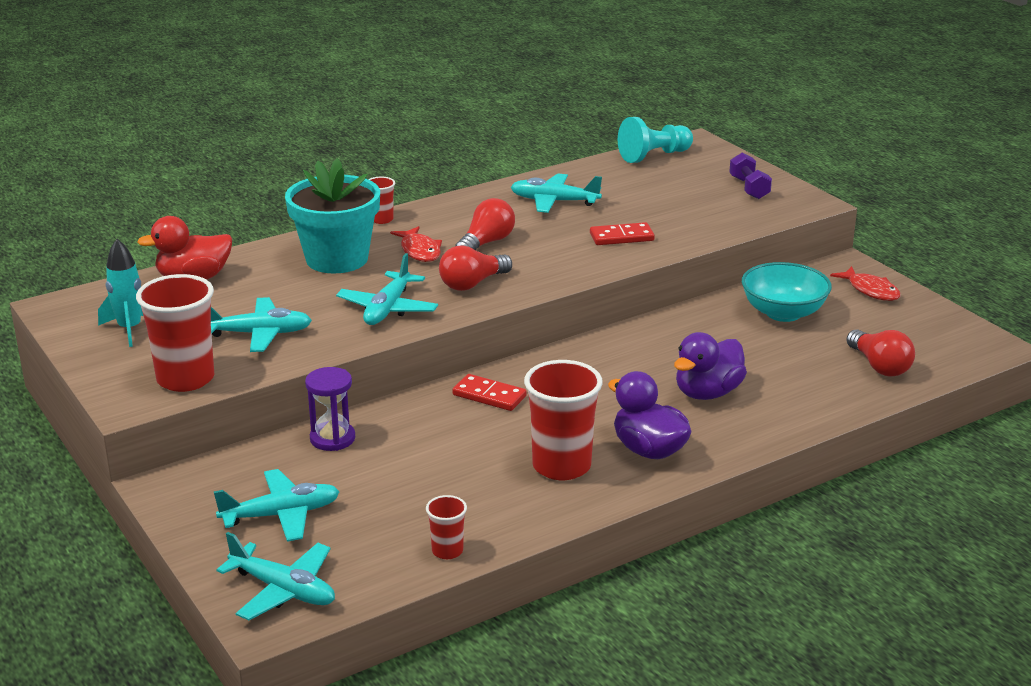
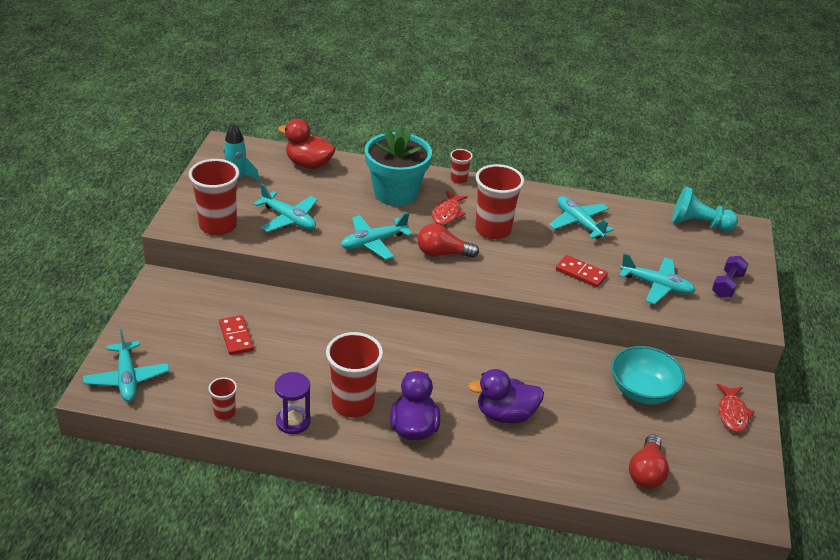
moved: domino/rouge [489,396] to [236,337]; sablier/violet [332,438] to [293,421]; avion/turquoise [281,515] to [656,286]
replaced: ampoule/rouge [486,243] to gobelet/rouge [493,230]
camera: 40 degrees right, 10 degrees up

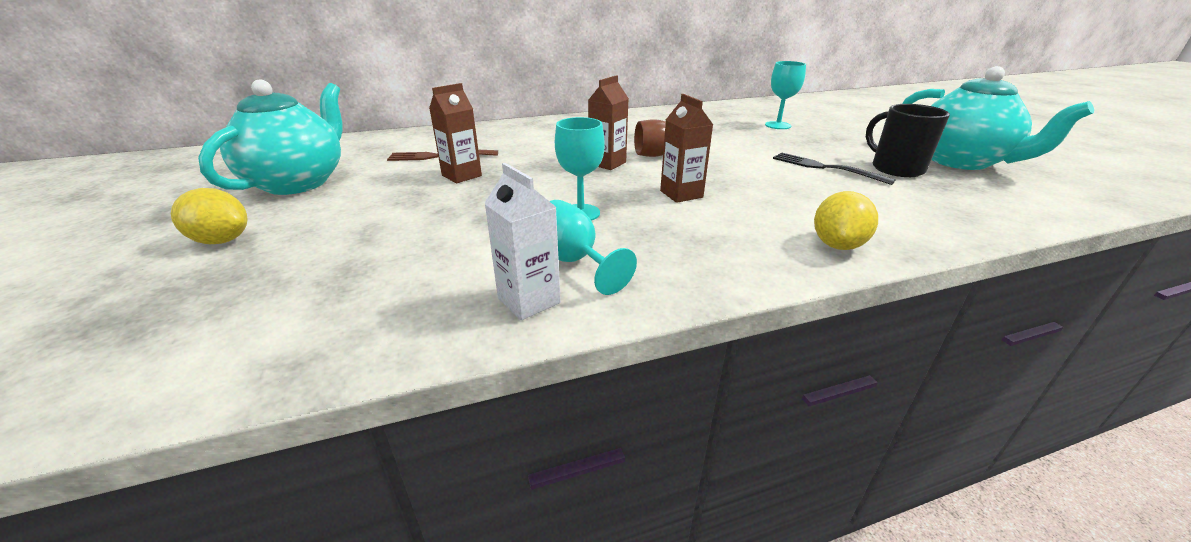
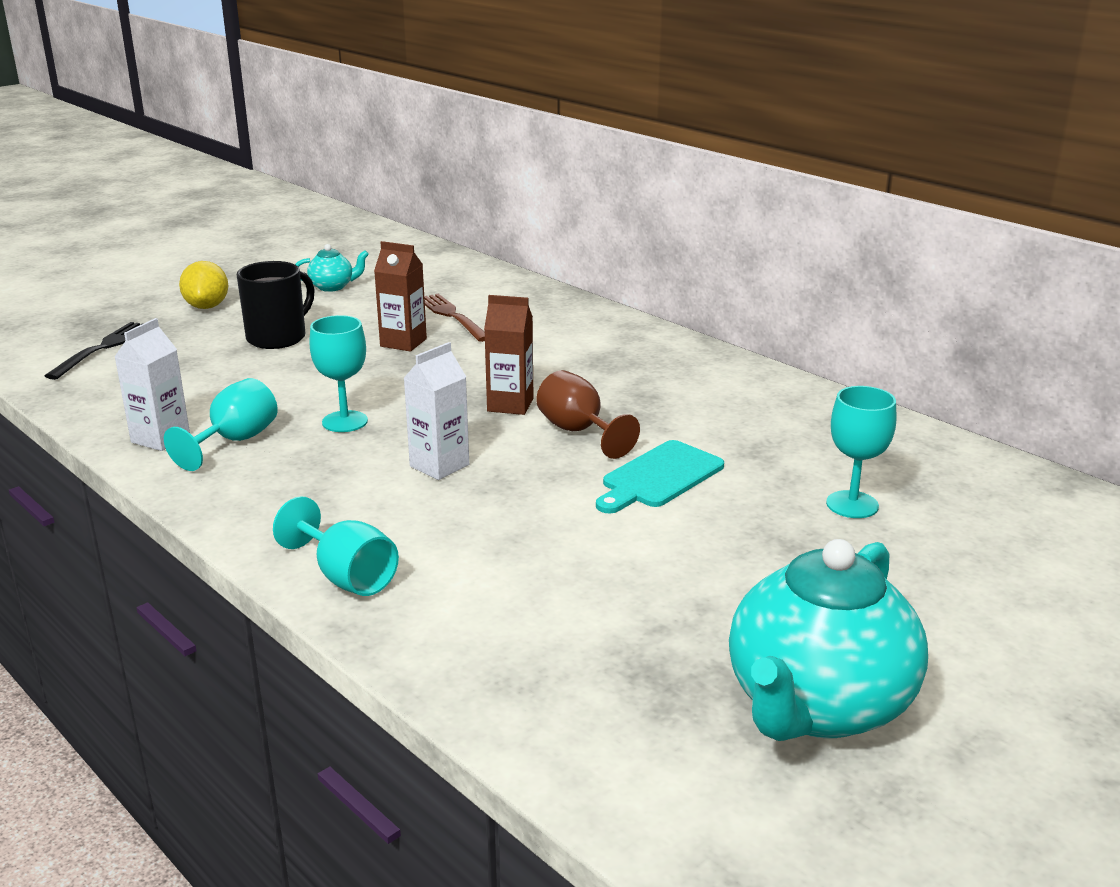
added: planche à découper/turquoise [659,477]
moved: fourchette/noir [825,168] to [102,348]; tasse/noir [895,168] to [278,338]
replaced: citron/jaune [837,245] to verre à pied/turquoise [347,577]
recoloured: brique de lait/marron [681,194] to brique de lait/blanc [439,466]
resized: théière/turquoise [298,182] = [332,287] x0.44
camera: 65 degrees right, 5 degrees down

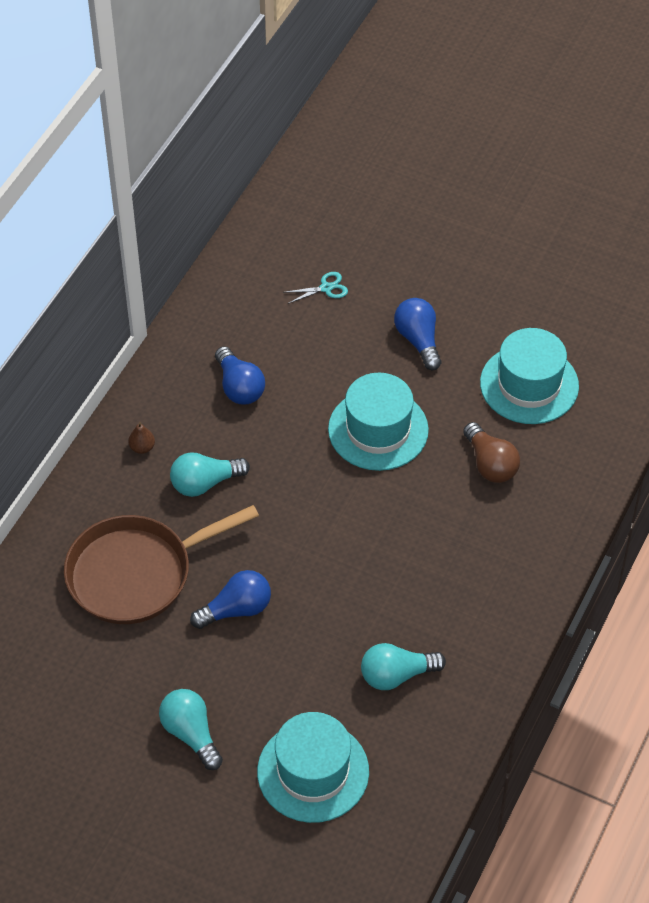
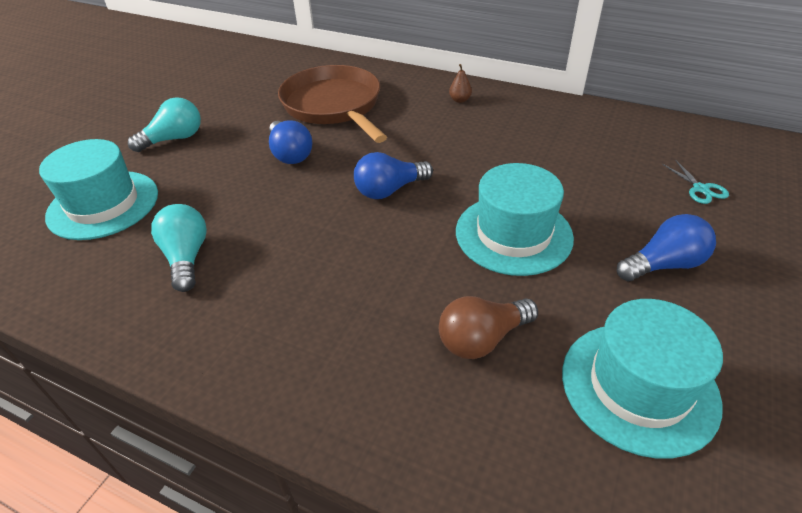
removed: ampoule/turquoise [205,483]
moved: ampoule/bleu [239,387] to [389,190]
camera: 90 degrees right, 10 degrees down

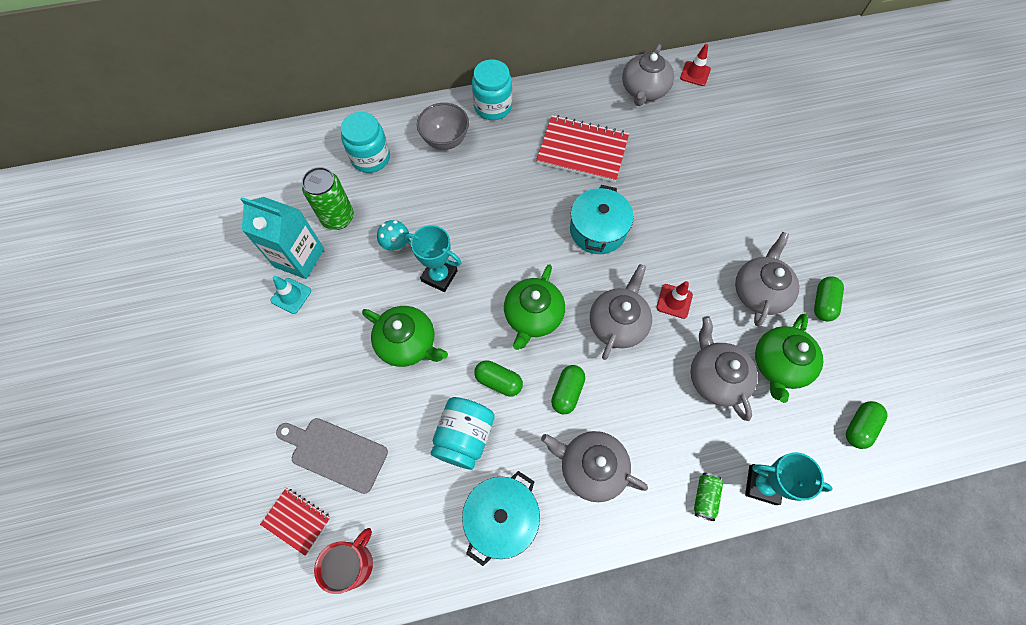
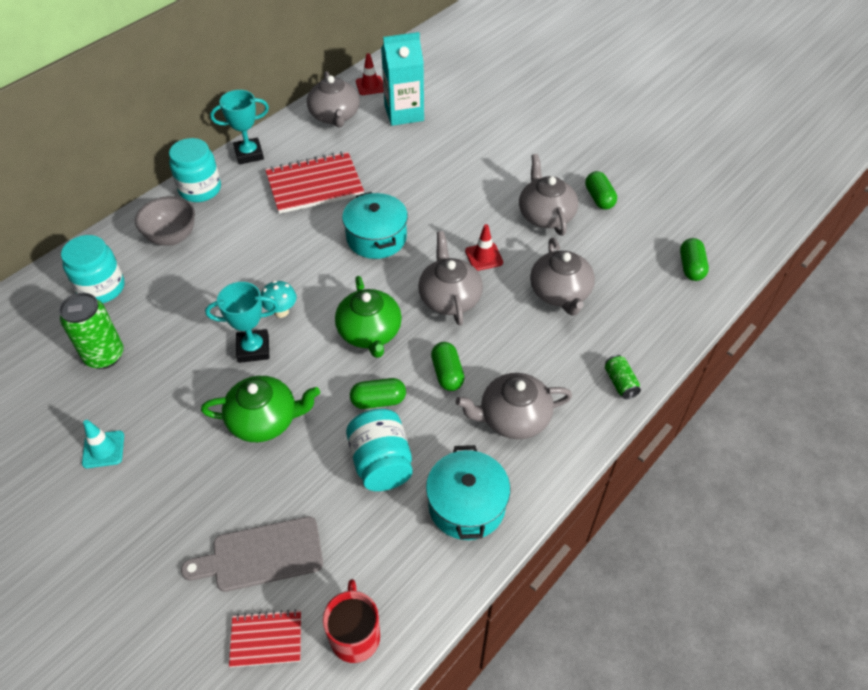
removed: théière/vert [779,365]
moved: trophée/turquoise [762,485] to [249,154]; champignon/turquoise [396,245] to [281,311]; brique de lait/turquoise [299,258] to [404,113]
turned: théière/gris [715,377] = [560,293] 135 degrees counterclockwise
camera: 35 degrees left, 15 degrees down

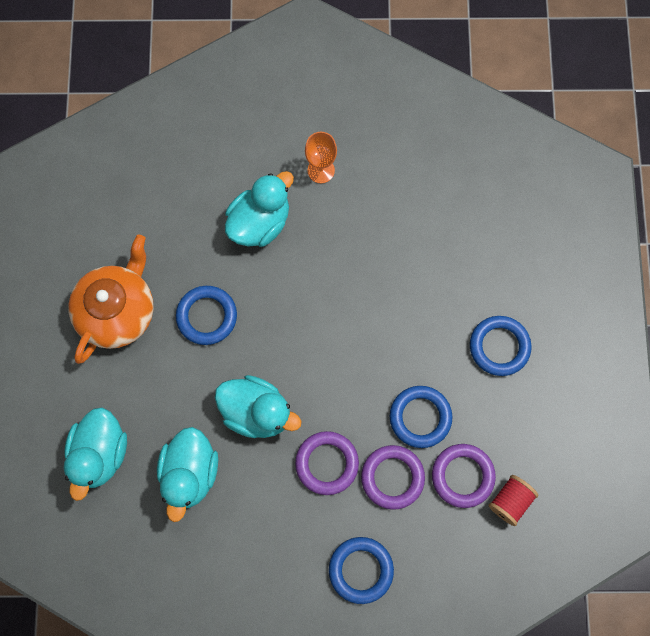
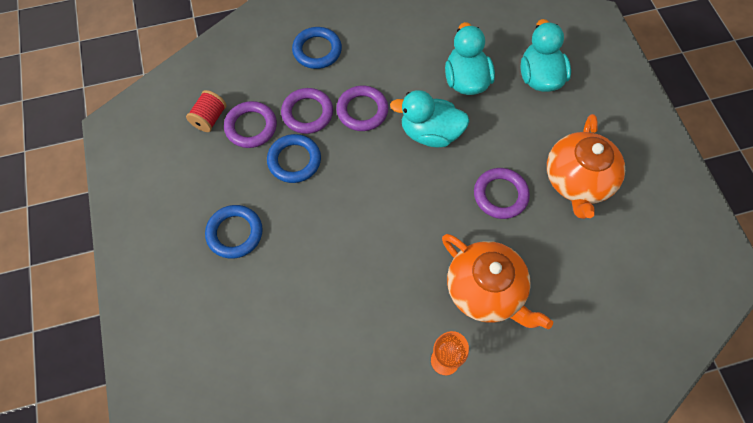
replaced: canard/turquoise [260,222] to théière/orange [486,290]
recoloured: anneau/bleu [207,316] to anneau/violet [500,195]
camera: 165 degrees right, 10 degrees down

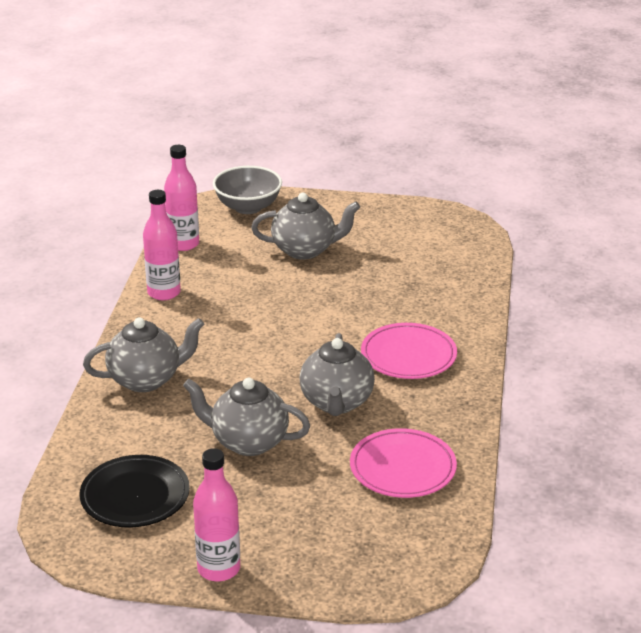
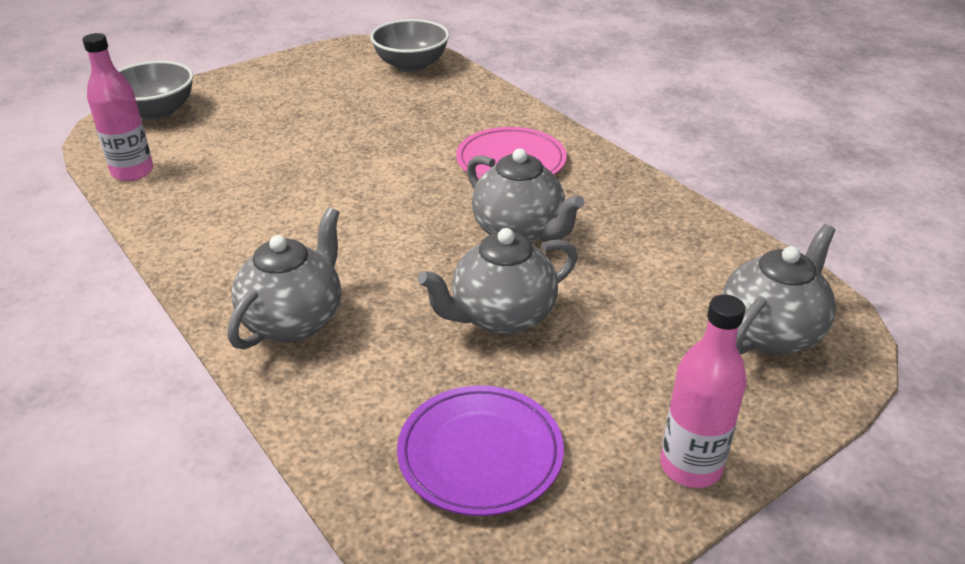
removed: bouteille/rose [164,293]; assiette/rose [402,468]
added: bol/gris [411,65]
moved: théière/gris [305,250] to [770,333]
recoloured: assiette/noir [135,496] to assiette/violet [480,454]
camera: 45 degrees left, 5 degrees up

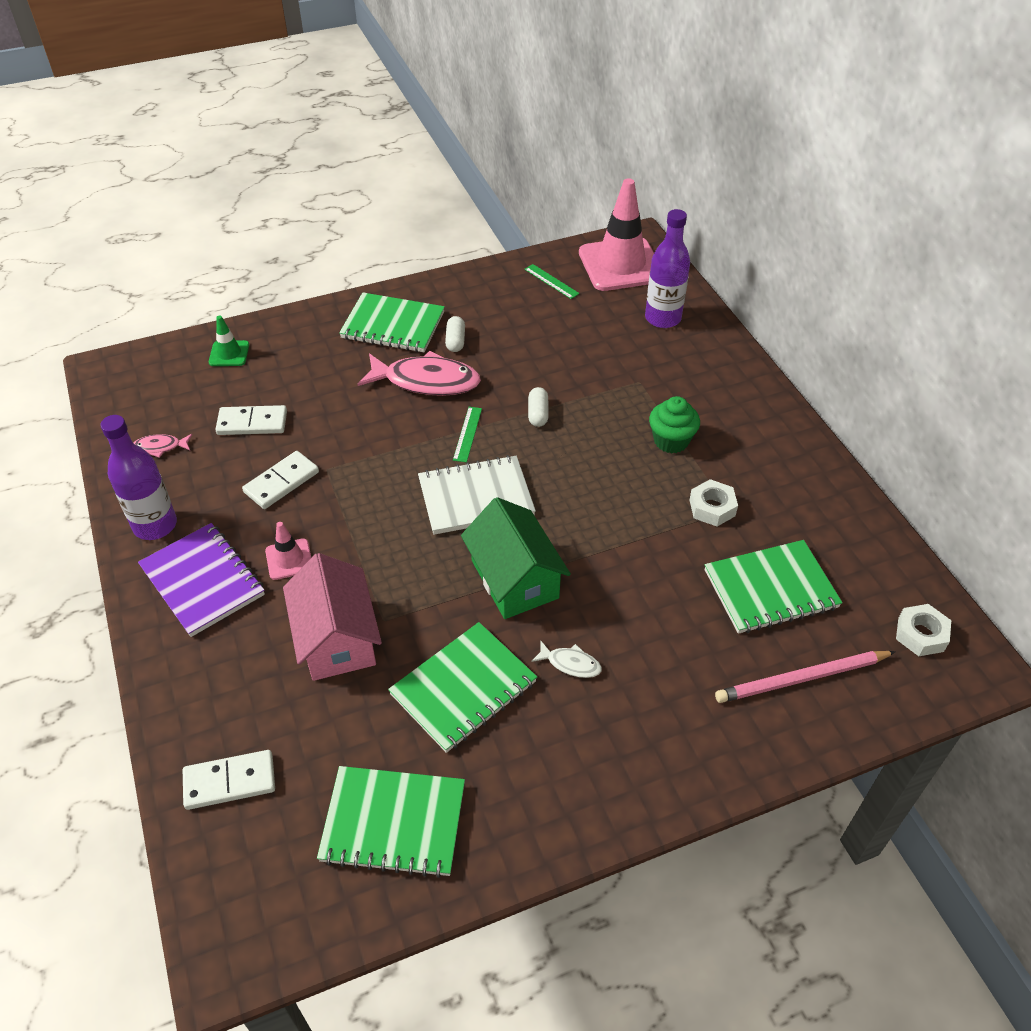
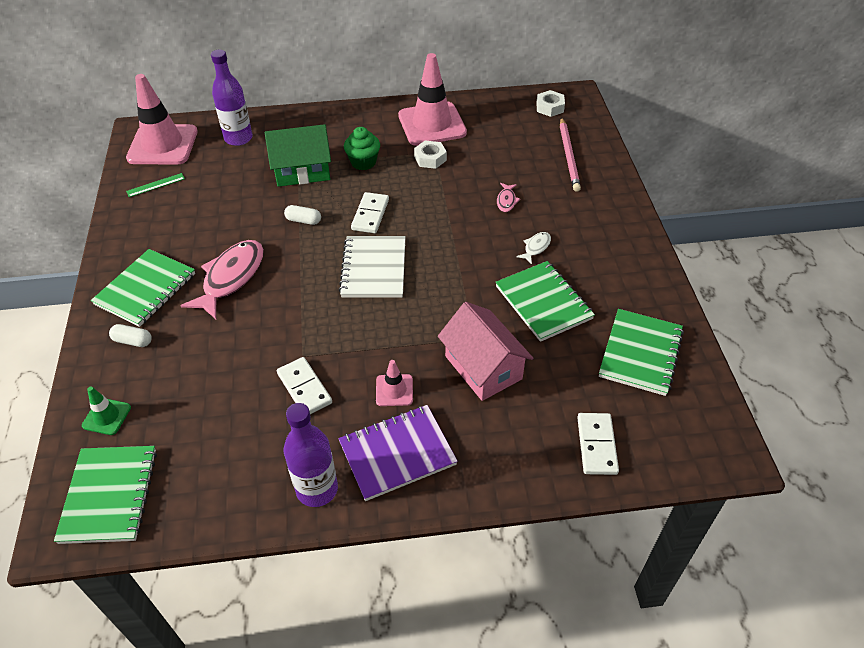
removed: règle/vert [467,434]
added: cône de chantier/rose [432,124]
moved: carnet/vert [770,589] to [109,495]; gélule/blanc [455,341] to [133,341]; maison/vert [515,579] to [302,171]; domino/blanc [252,423] to [370,215]; poisson/rose [160,447] to [506,201]
turned: maison/rose [336,638] = [483,367] 60 degrees clockwise
camera: 75 degrees left, 0 degrees up

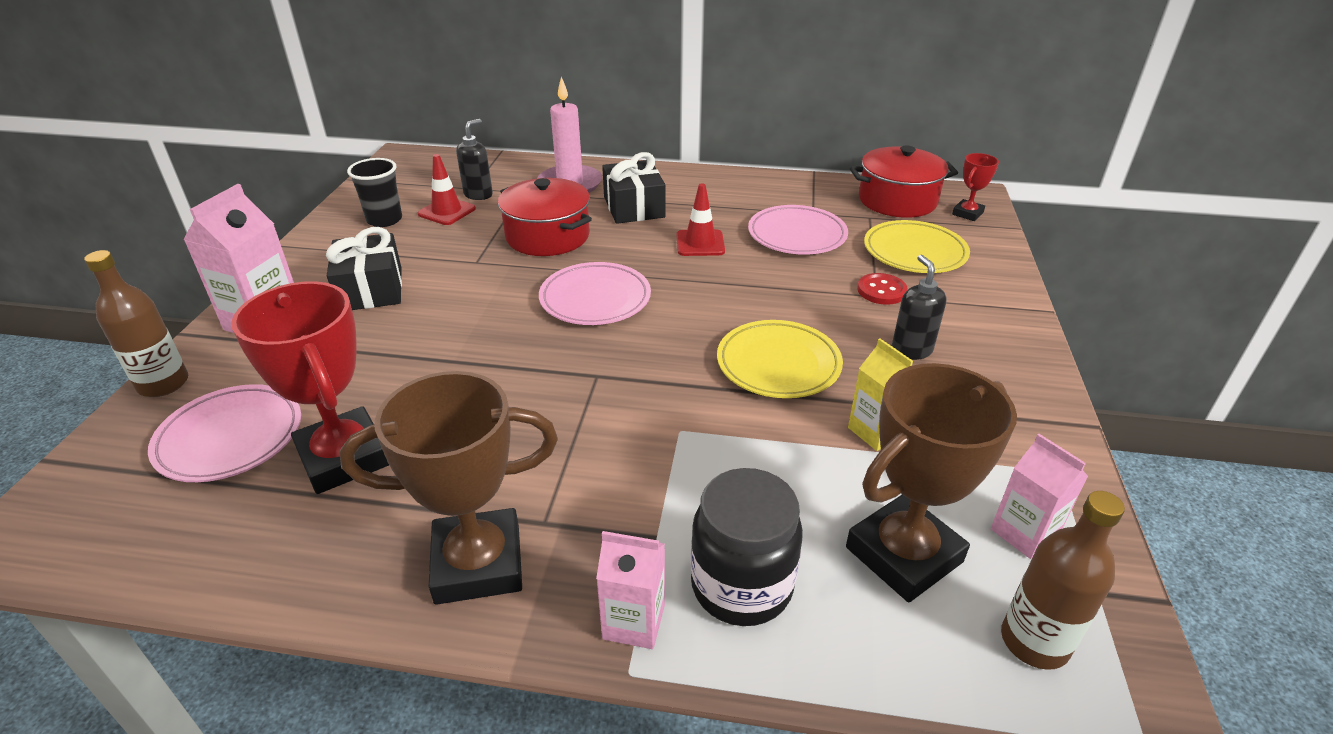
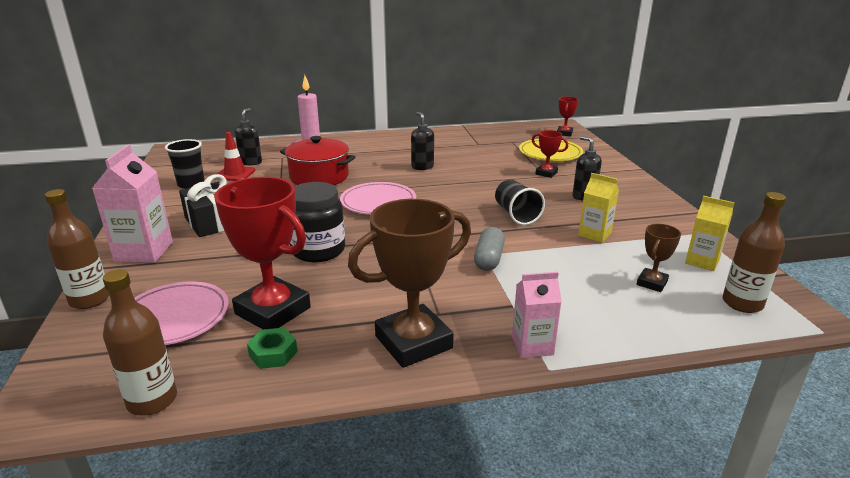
removed: cadeau/noir [634,207]; assiette/rose [797,235]; marmite/rouge [897,200]
added: bouteille/marron [152,400]; écrou/vert [273,353]; gélule/gris [489,259]
moved: bocal/noir [741,586] to [318,251]
replaced: cône de chantier/rouge [700,243] to distributeur de savon/noir [422,167]; assiette/jaune [778,364] to gobelet/noir [516,215]; bouton/rouge [881,291] to trophée/rouge [546,173]
recoloured: brique de lait/rose [1024,533] to brique de lait/jaune [702,261]
resized: trophée/marron [903,554] = [652,283] x0.49
camera: 20 degrees left, 10 degrees down

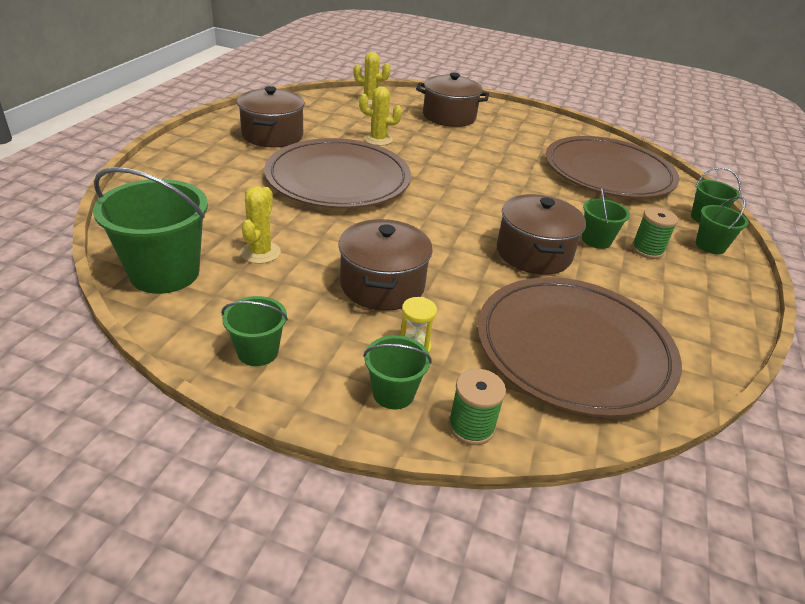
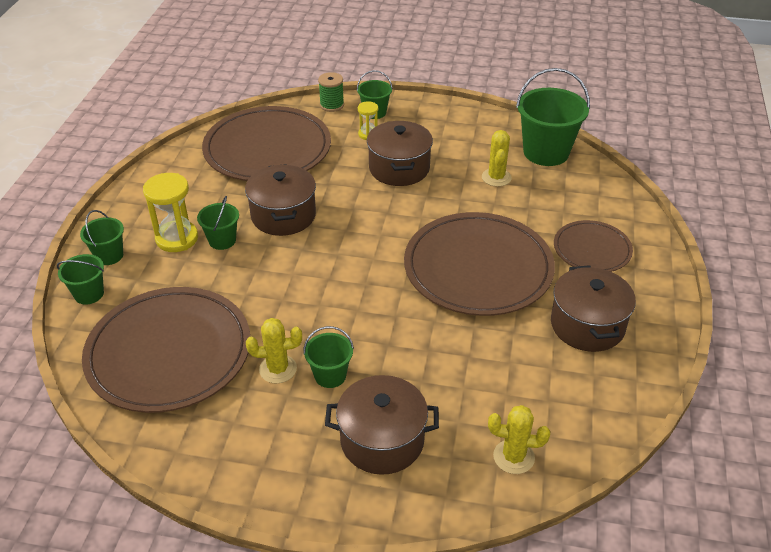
added: assiette/marron [592,249]
moved: cactus/jaune [378,139] to [278,369]; seau/vert [258,352] to [330,375]
replaced: bobine/vert [647,250] to sablier/jaune [177,238]
camera: 175 degrees right, 5 degrees up

